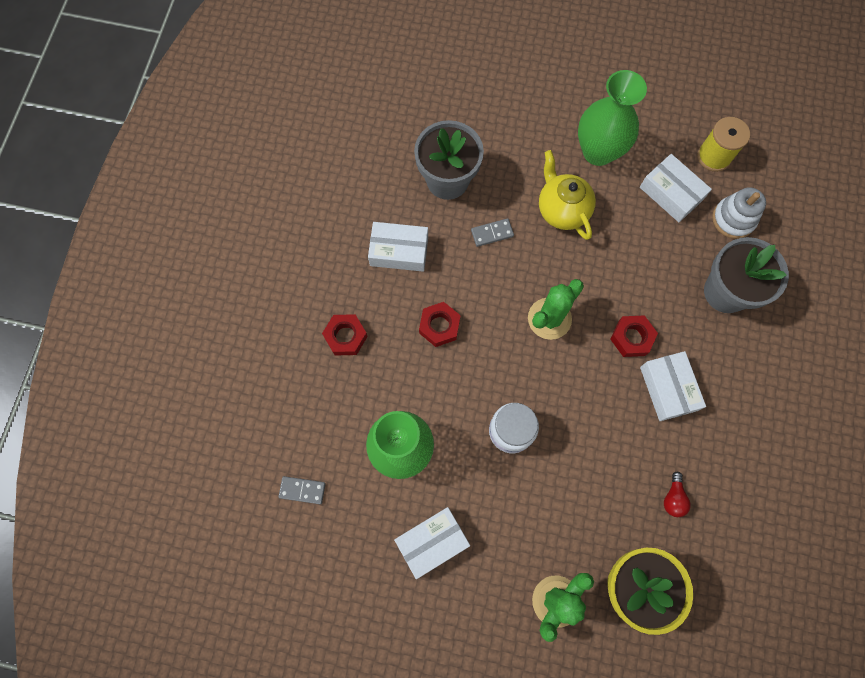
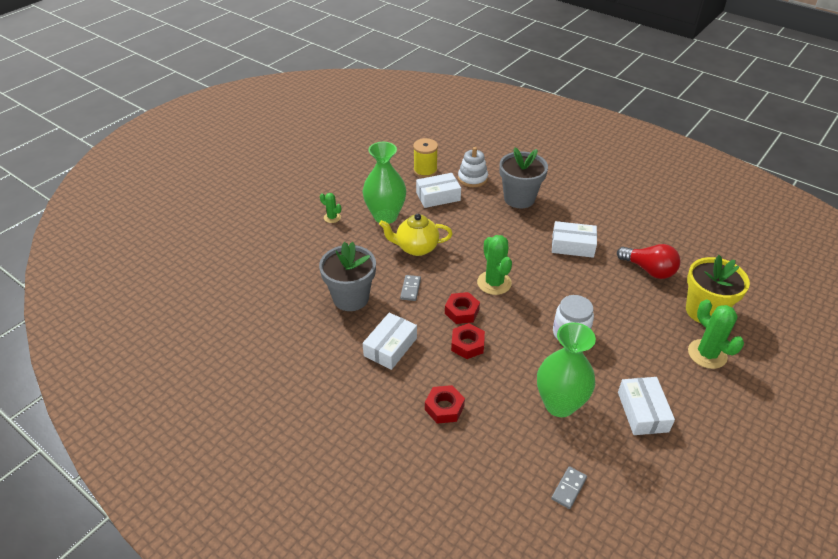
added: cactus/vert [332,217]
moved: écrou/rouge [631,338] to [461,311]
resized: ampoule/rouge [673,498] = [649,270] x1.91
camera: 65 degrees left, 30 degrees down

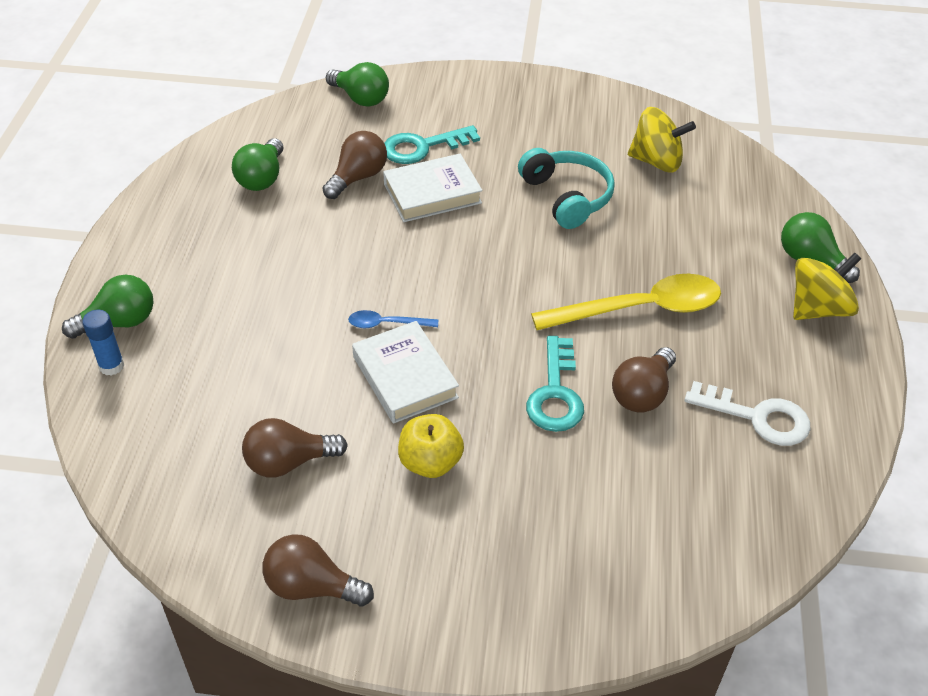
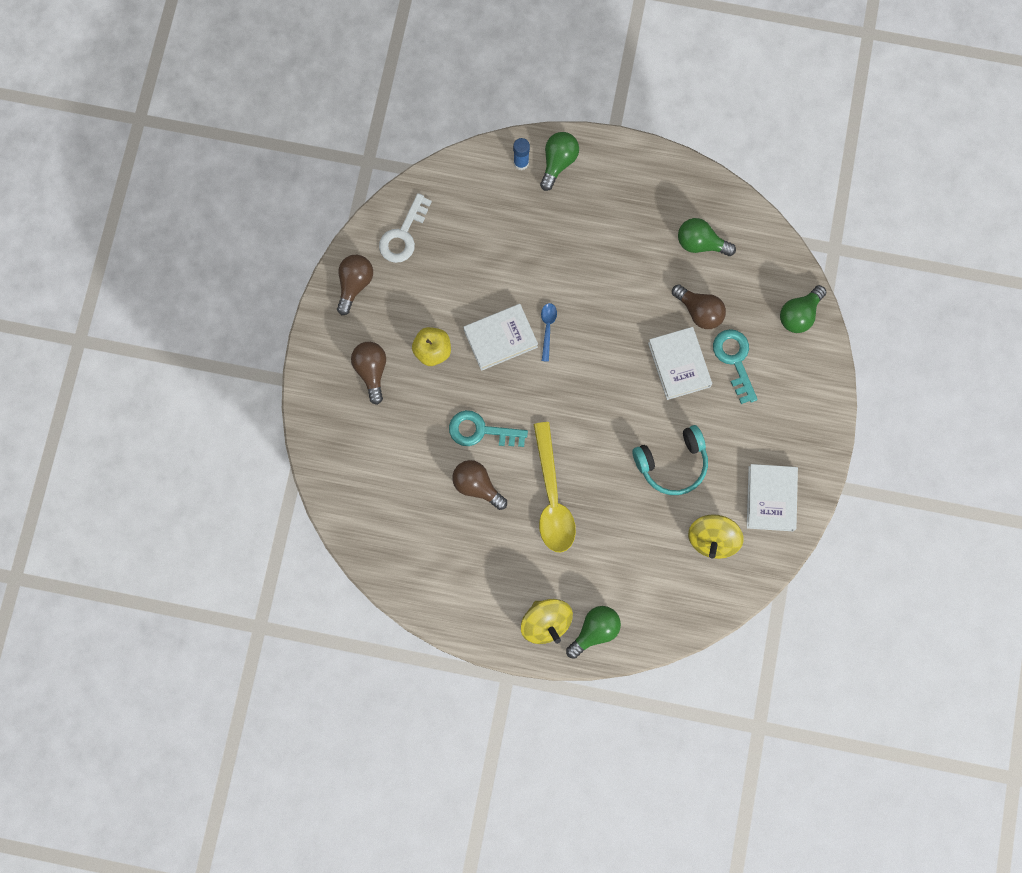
added: livre/blanc [771,498]
moved: ampoule/marron [289,462] to [371,371]; clé/blanc [757,417] to [403,234]
turned: ampoule/vert [119,322] = [558,162] 135 degrees counterclockwise
camera: 95 degrees right, 30 degrees up

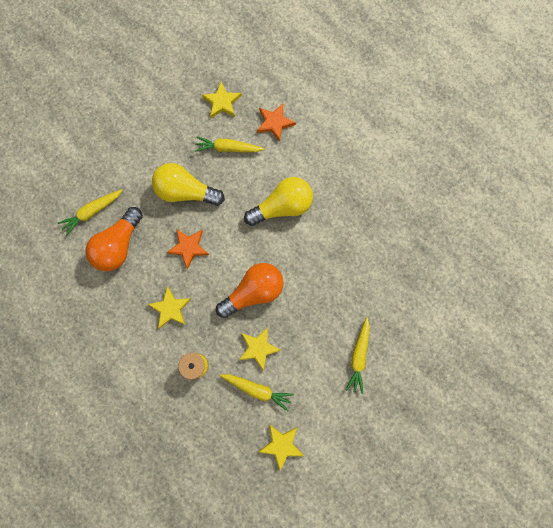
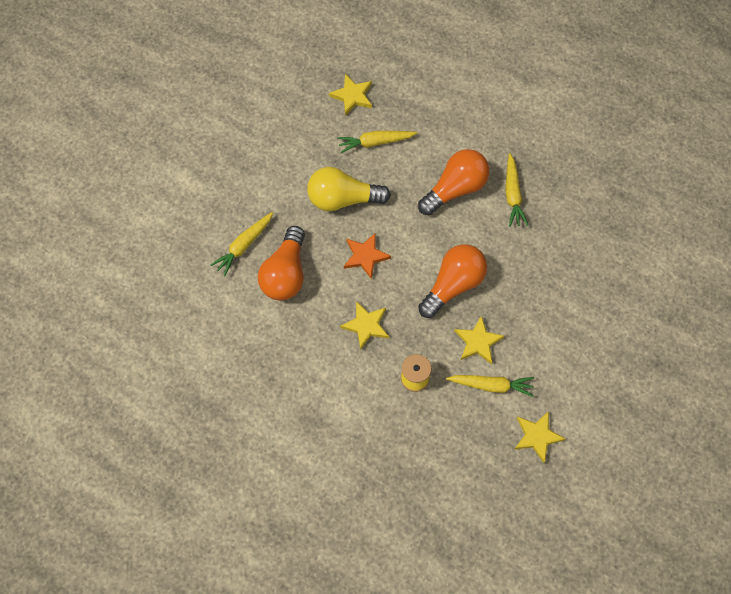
removed: étoile/orange [274,123]
moved: carotte/jaune [358,356] to [513,195]
recoloured: ampoule/jaune [282,207] to ampoule/orange [455,189]
camera: 15 degrees left, 10 degrees down

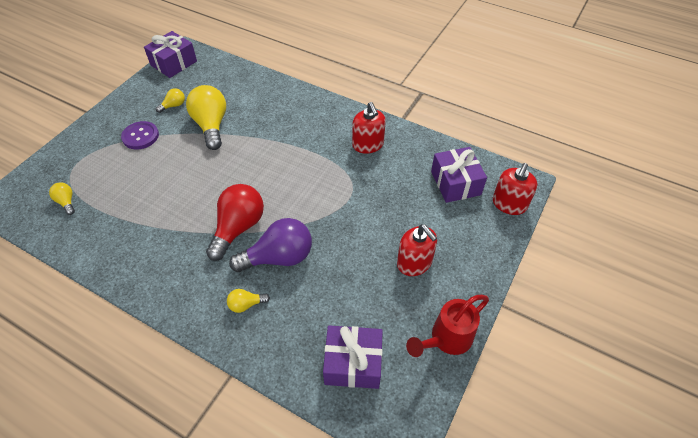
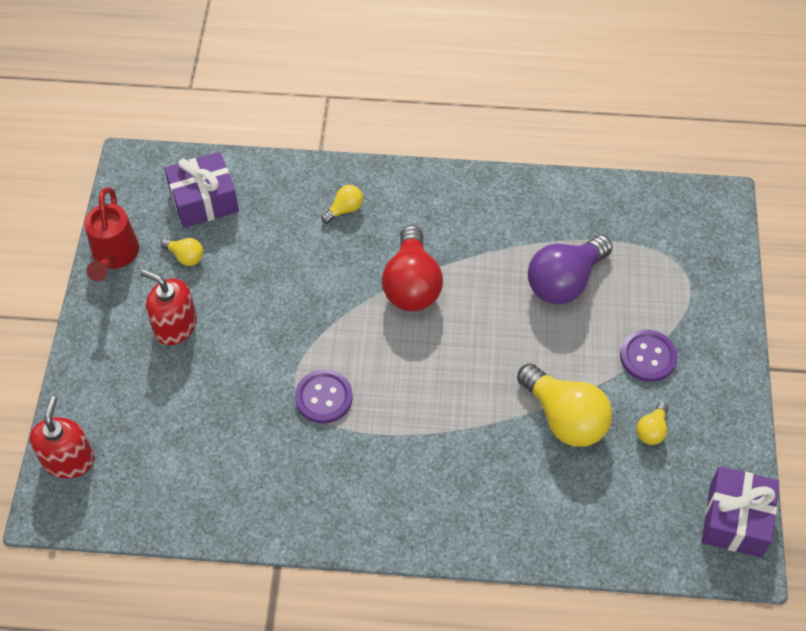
removed: distributeur de savon/rouge [368,145]; cadeau/violet [455,183]
added: bouton/violet [324,397]
moved: ampoule/jaune [66,202] to [185,256]; ampoule/violet [279,257] to [565,282]
turned: arrosoir/rouge [446,339] = [114,257] 150 degrees clockwise
camera: 155 degrees right, 5 degrees up

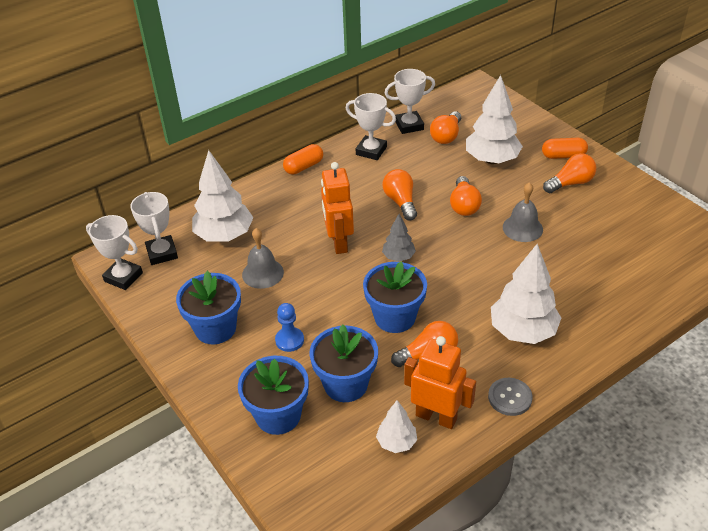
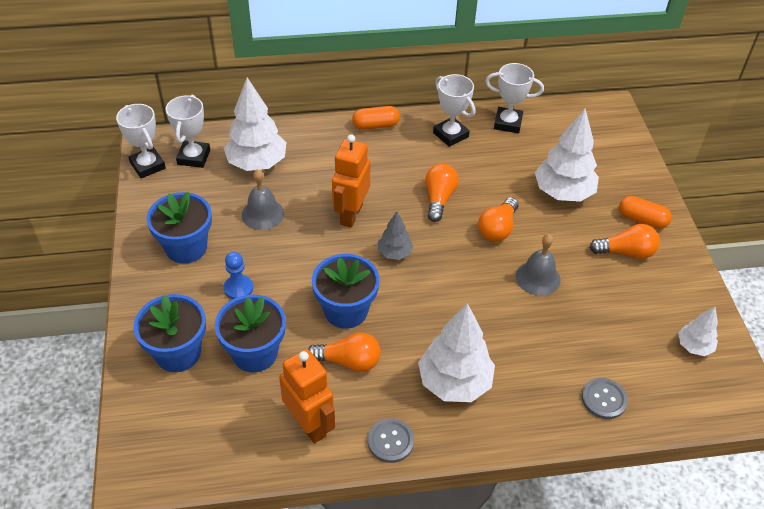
removed: ampoule/orange [446,136]
added: bouton/gris [604,399]
moved: arbre/blanc [396,442] to [694,346]
camera: 25 degrees right, 5 degrees up

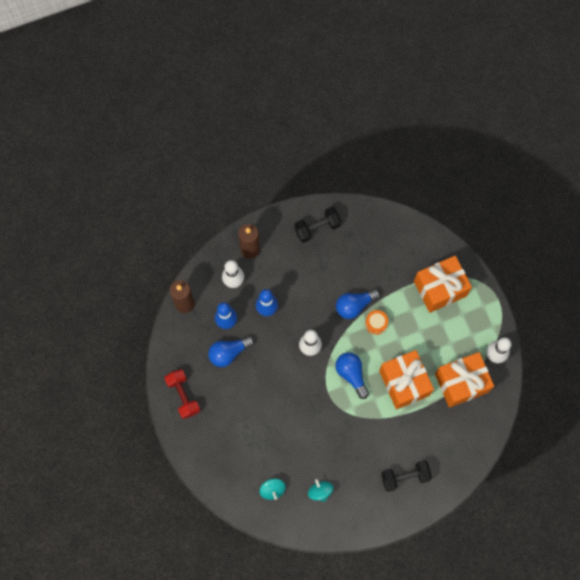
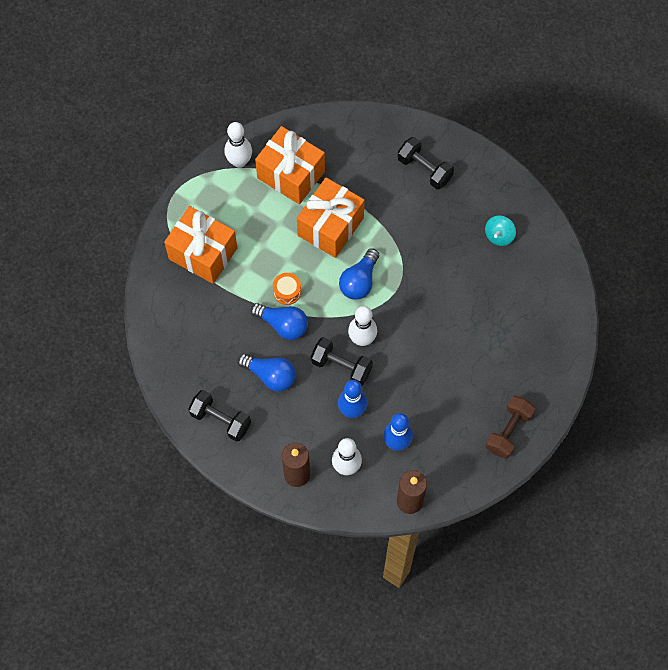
removed: toupie/turquoise [272,490]
added: haltère/noir [341,366]
moved: ampoule/bleu [228,353] to [270,375]
recoloured: haltère/rouge [183,396] to haltère/marron [508,431]
camera: 125 degrees left, 5 degrees down

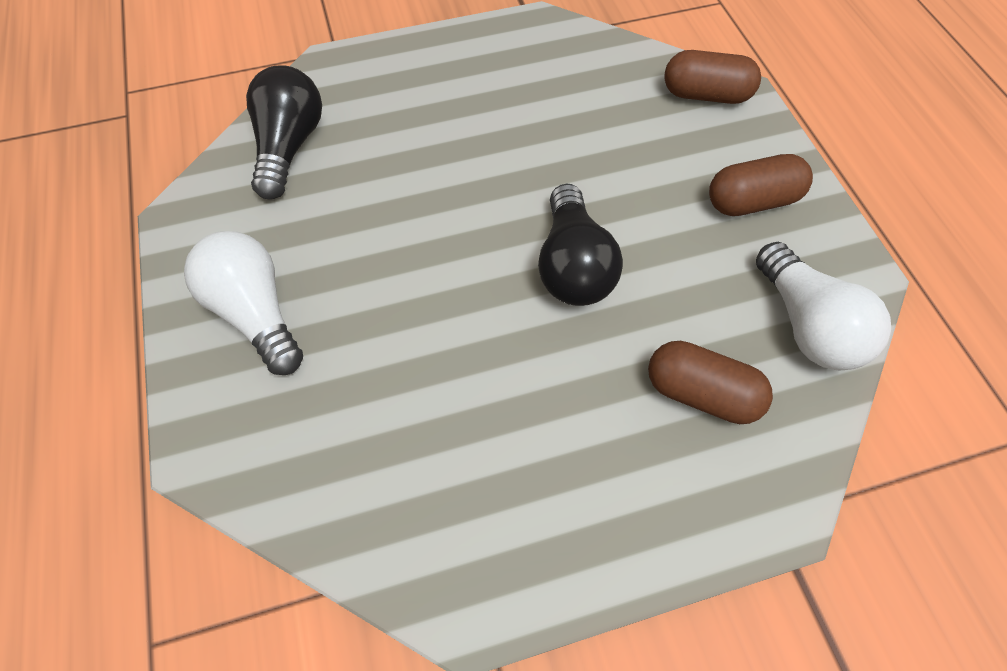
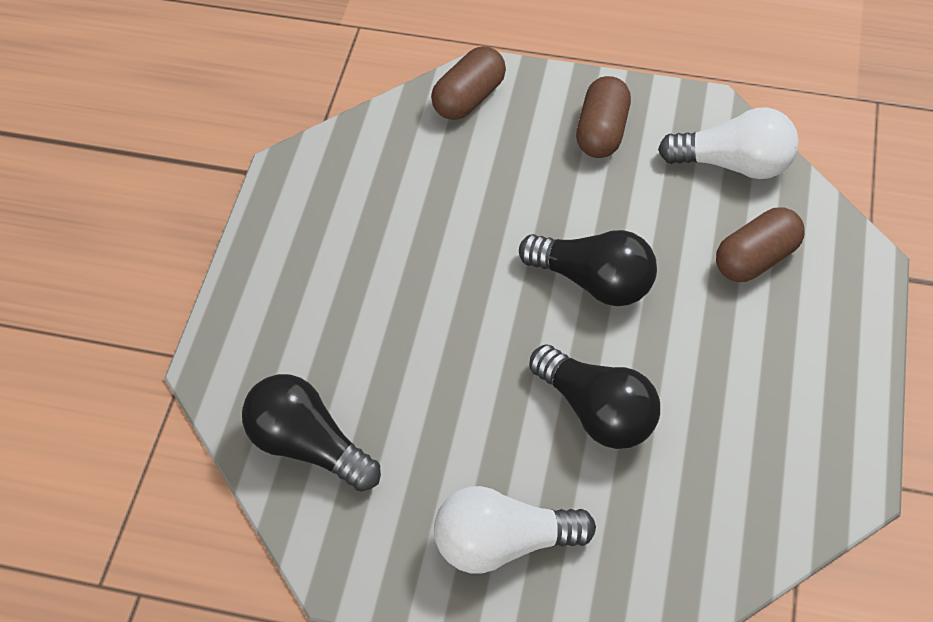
added: ampoule/noir [597,412]
camera: 60 degrees left, 5 degrees down

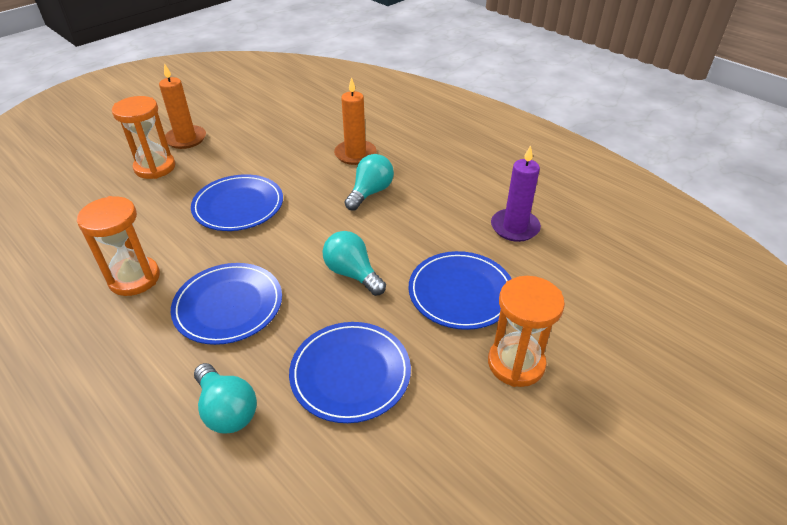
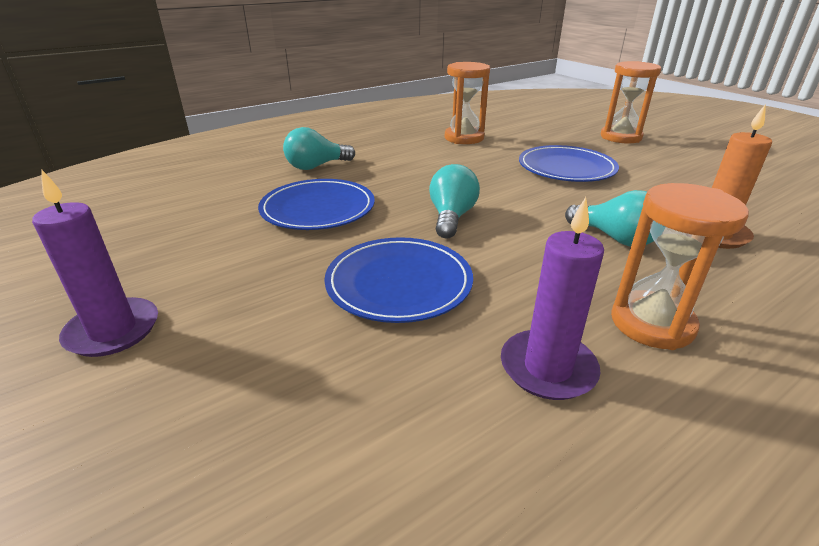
removed: bougie/orange [186,139]; assiette/bleu [228,306]
added: bougie/violet [113,330]
moved: sablier/orange [516,363] to [652,323]
turned: ampoule/turquoise [352,274] = [451,217] 45 degrees counterclockwise
camera: 100 degrees right, 10 degrees down

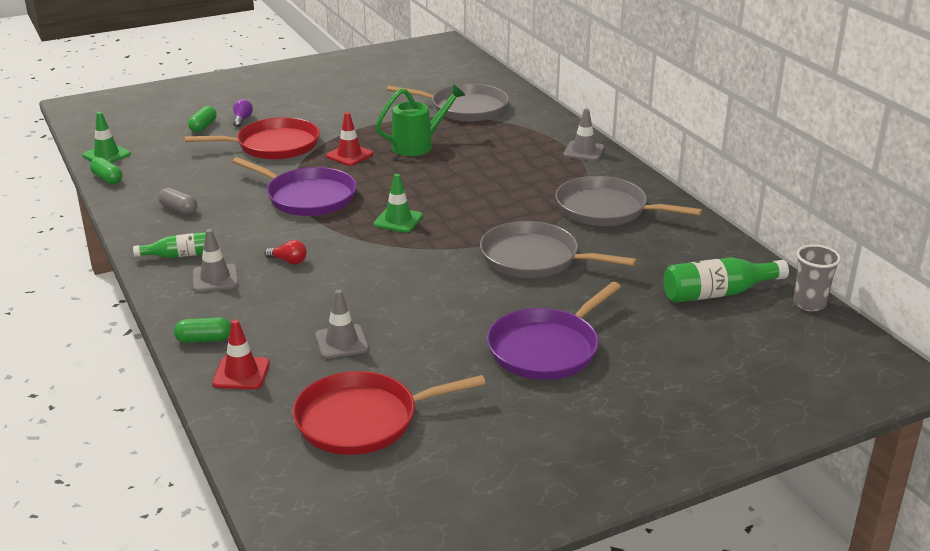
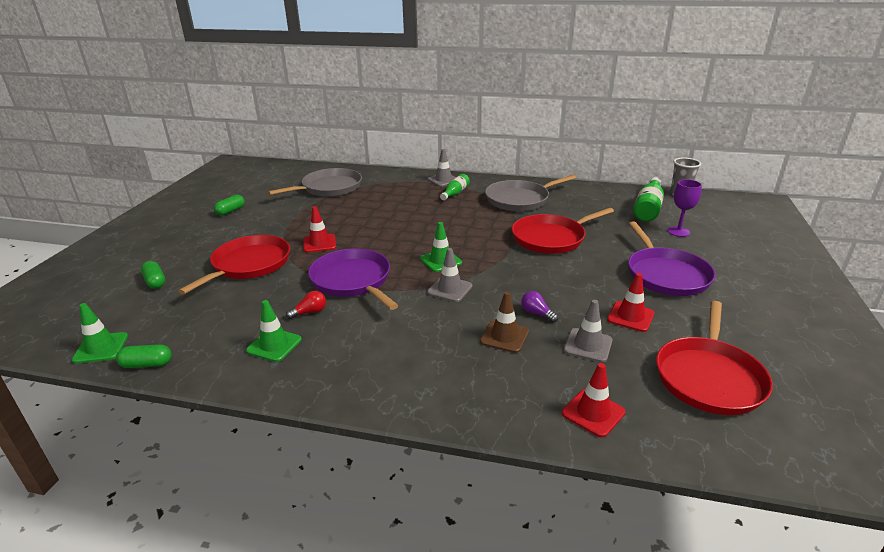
removed: arrosoir/vert [418,145]
added: cône de chantier/marron [504,336]; cône de chantier/rouge [630,317]; verre à pied/violet [678,231]
moved: gélule/vert [204,339] to [230,211]; ampoule/rouge [288,261] to [310,312]; cône de chantier/gris [215,278] to [450,289]; bouteille/vert [178,255] to [455,193]; ampoule/violet [242,120] to [537,313]
replaced: gélule/gris [179,209] to cône de chantier/vert [274,345]
recoloured: poêle/gris [534,258] to poêle/rouge [551,238]
turned: poêle/violet [307,197] = [353,280] 105 degrees counterclockwise
camera: 50 degrees left, 0 degrees up

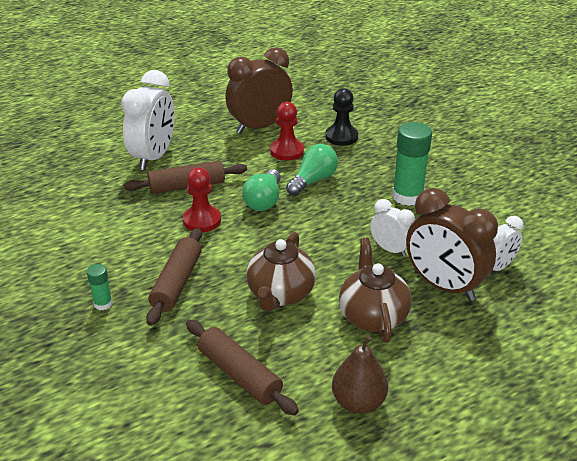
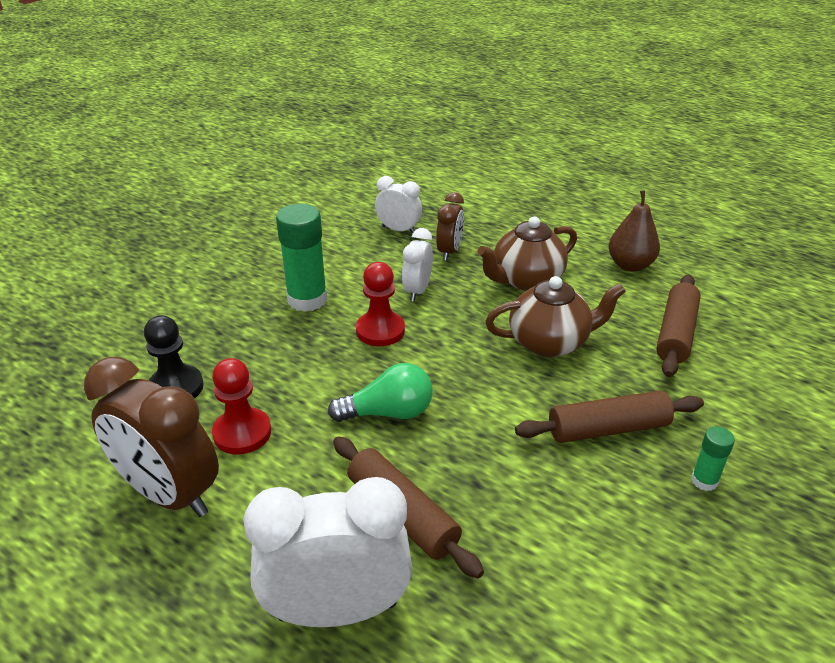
removed: ampoule/vert [313,180]
moved: pion/rouge [202,220] to [380,330]
resized: réveil/marron [443,286] = [449,251] x0.55
camera: 115 degrees left, 0 degrees up

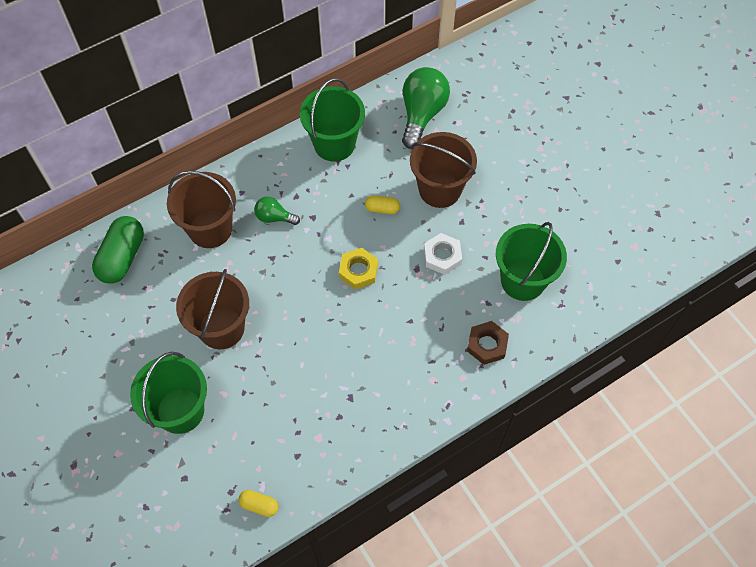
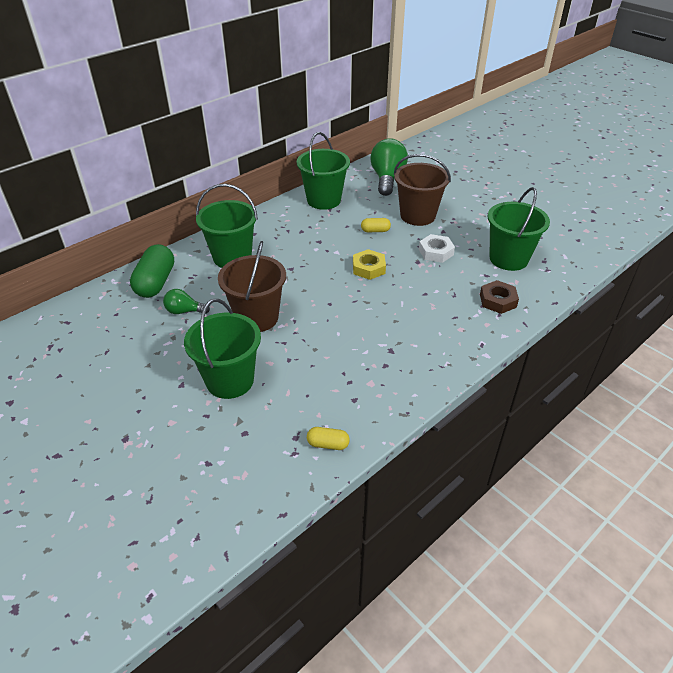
moved: ampoule/vert [274,217] to [184,311]
recoloured: seau/marron [210,229] to seau/vert [232,257]
camera: 10 degrees left, 20 degrees down

